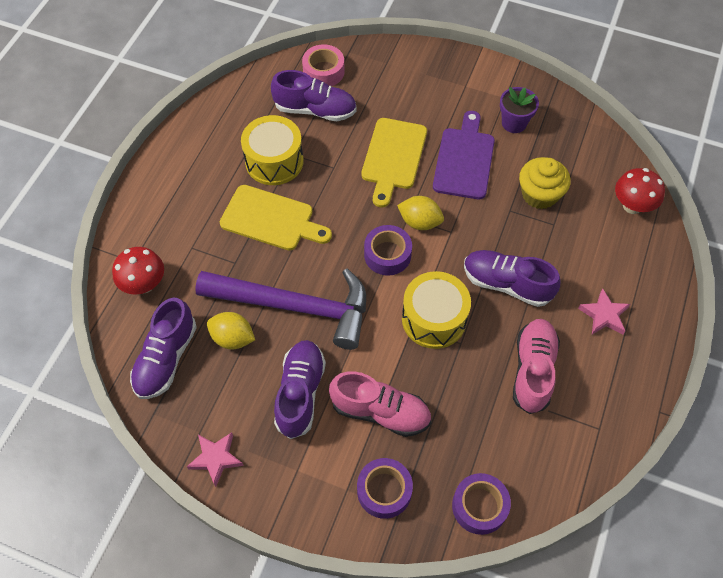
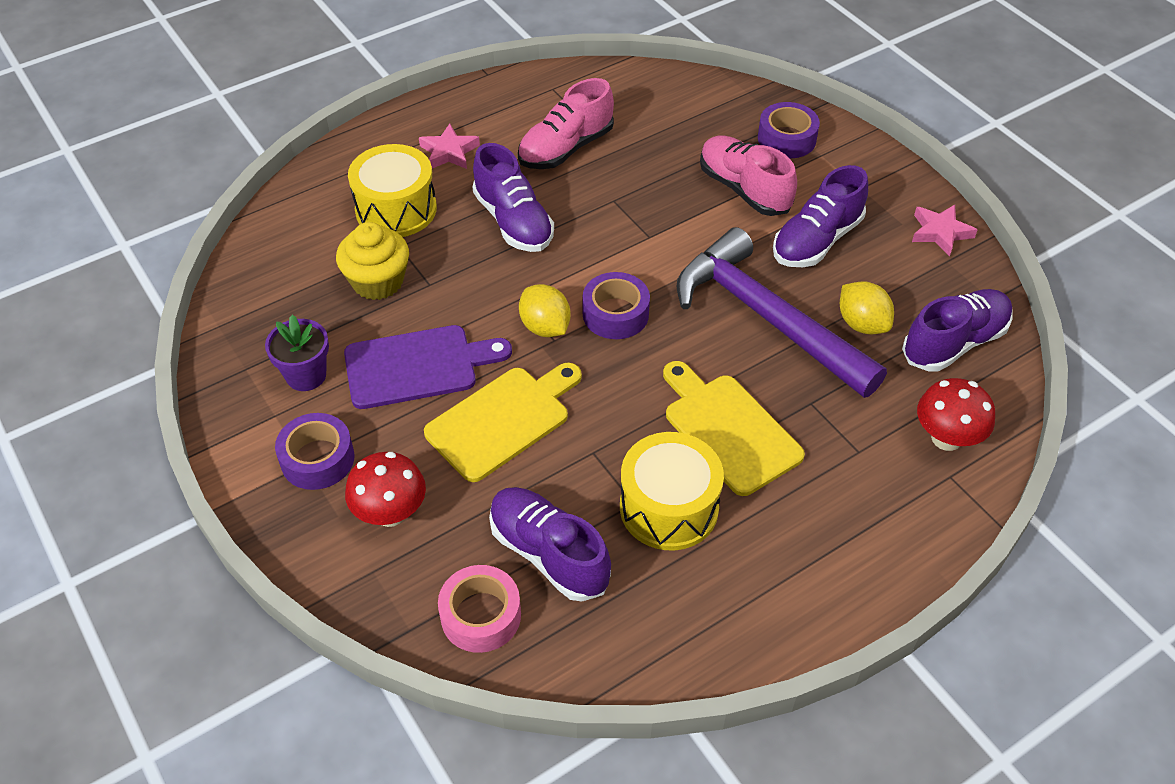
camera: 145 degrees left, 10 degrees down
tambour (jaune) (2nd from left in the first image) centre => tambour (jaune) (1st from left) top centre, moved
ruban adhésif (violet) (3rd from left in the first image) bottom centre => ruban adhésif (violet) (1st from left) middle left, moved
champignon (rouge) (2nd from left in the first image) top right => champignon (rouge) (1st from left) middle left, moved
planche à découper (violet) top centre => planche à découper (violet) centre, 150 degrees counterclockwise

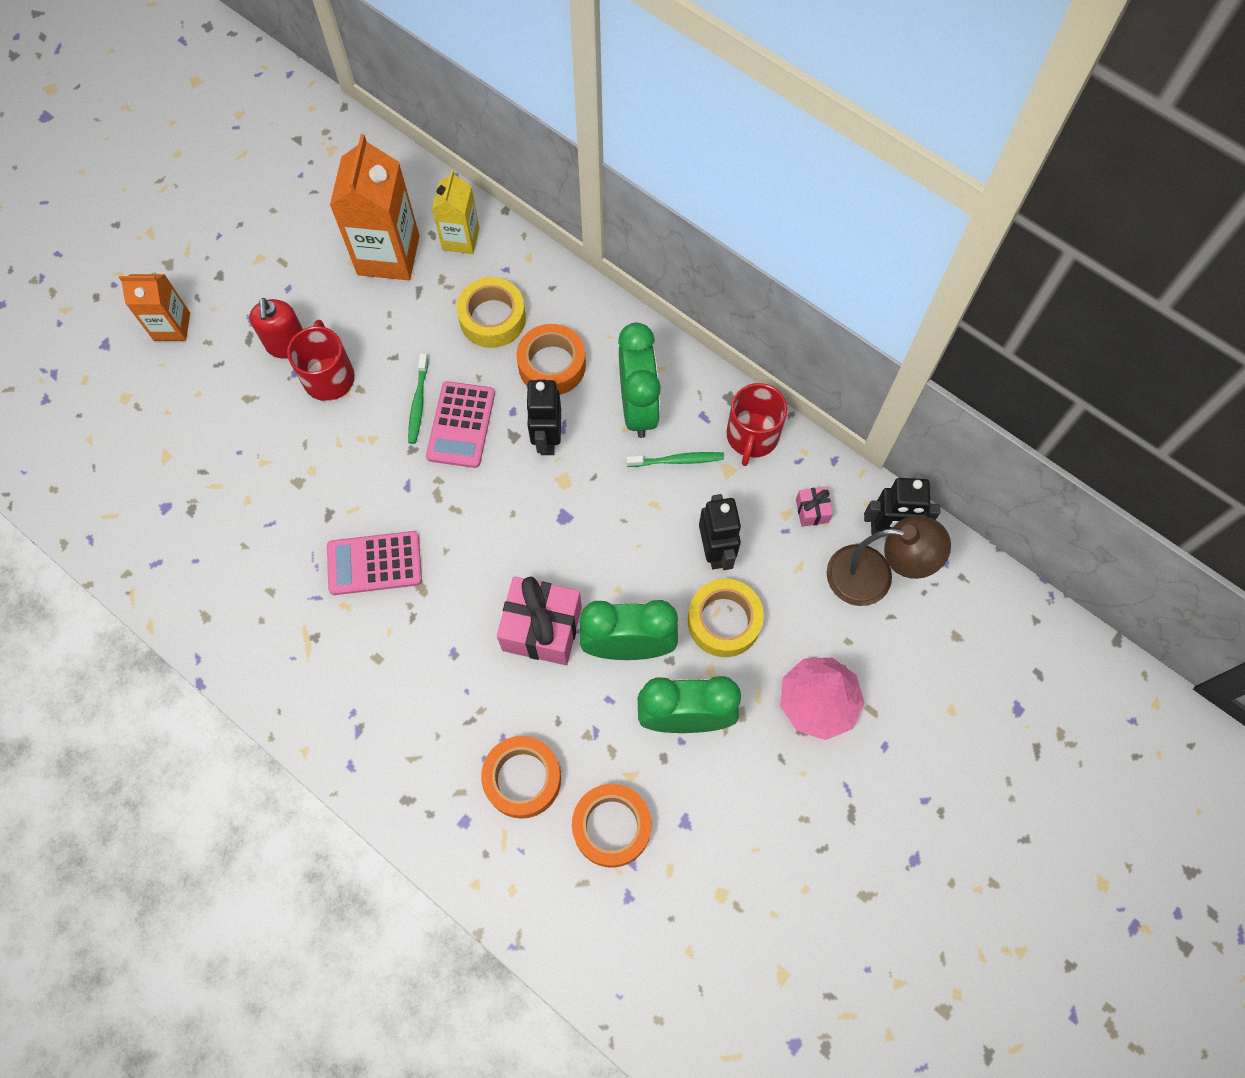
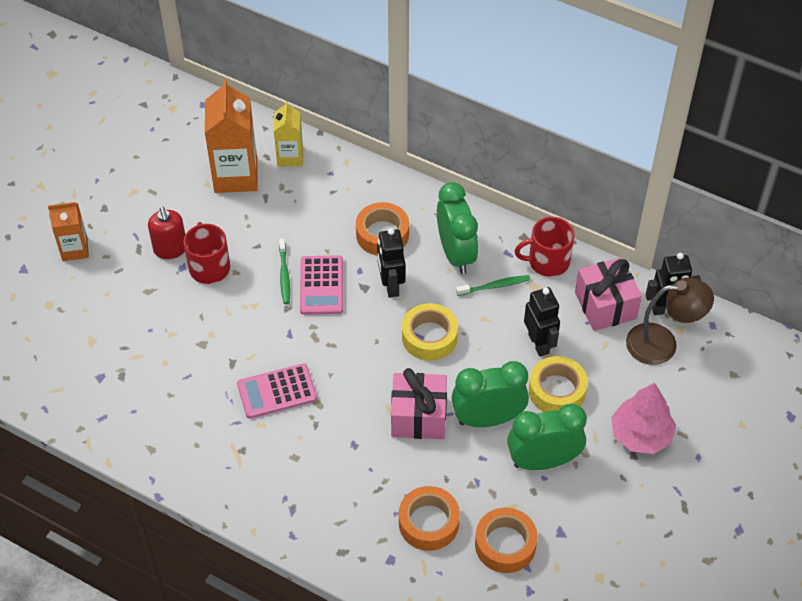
camera: 10 degrees left, 15 degrees down
ruban adhésif (jaune) (1st from left) top centre => ruban adhésif (jaune) (1st from left) centre, moved
tasse (rouge) (2nd from left) centre => tasse (rouge) (2nd from left) middle right, 75 degrees clockwise
cadeau (rose) (2nd from left) centre => cadeau (rose) (2nd from left) middle right, x2.15

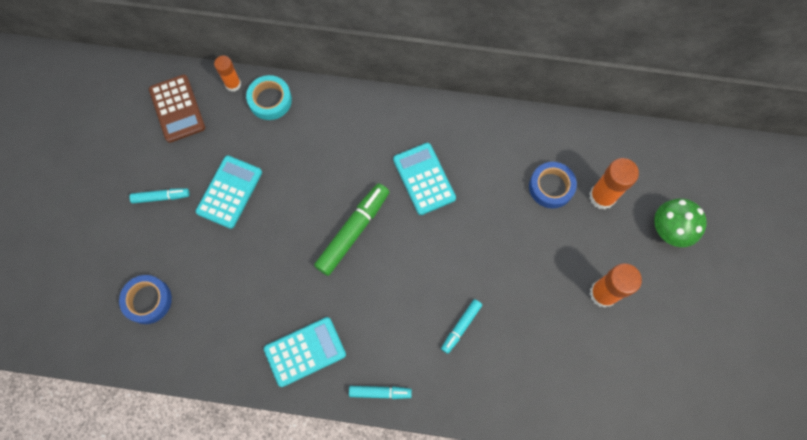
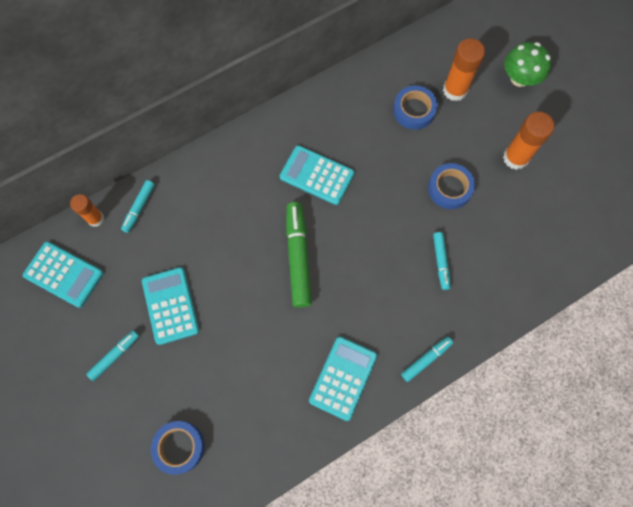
camera: 40 degrees left, 0 degrees up
nothing => ruban adhésif (bleu) (3rd from left) middle right
ruban adhésif (turquoise) top centre => feutre (turquoise) (2nd from left) middle left
calculatrice (marron) top left => calculatrice (turquoise) (1st from left) middle left

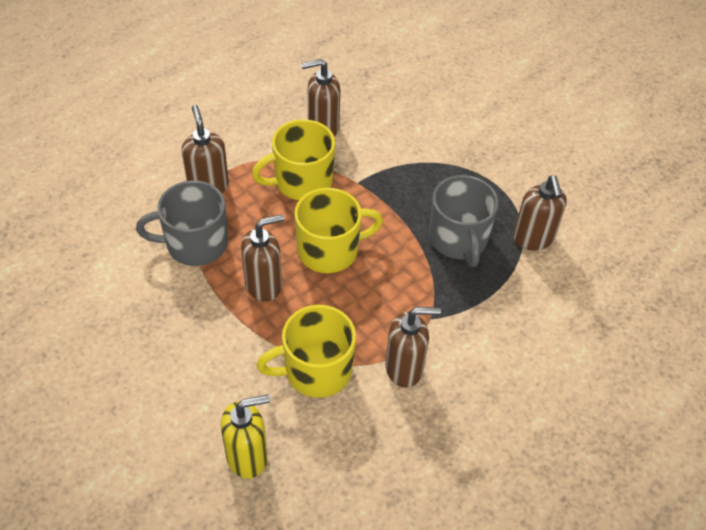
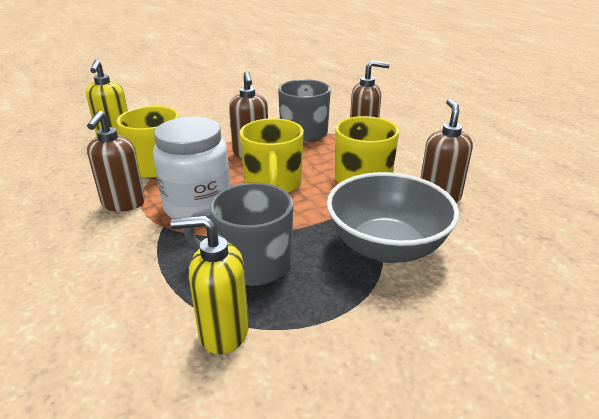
camera: 105 degrees right, 20 degrees down
nothing => bocal (blanc) middle left
nothing => bol (gris) centre
distributeur de savon (marron) (5th from left) middle right => distributeur de savon (jaune) (2nd from left) bottom centre

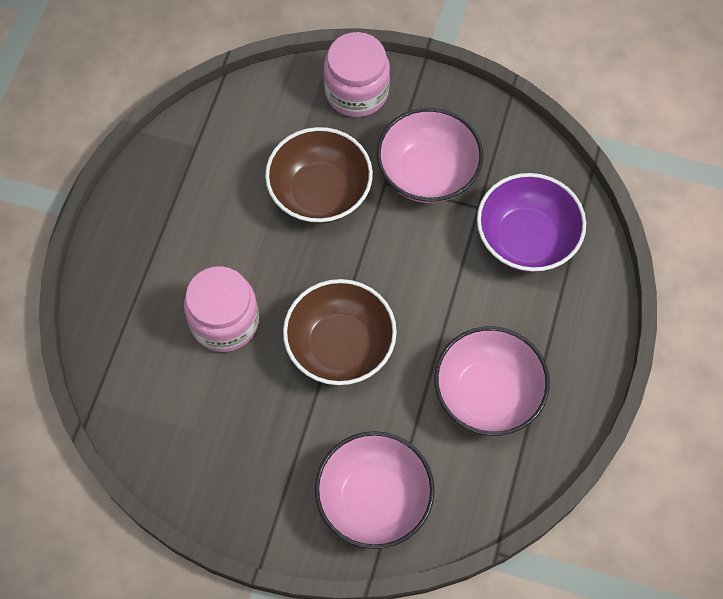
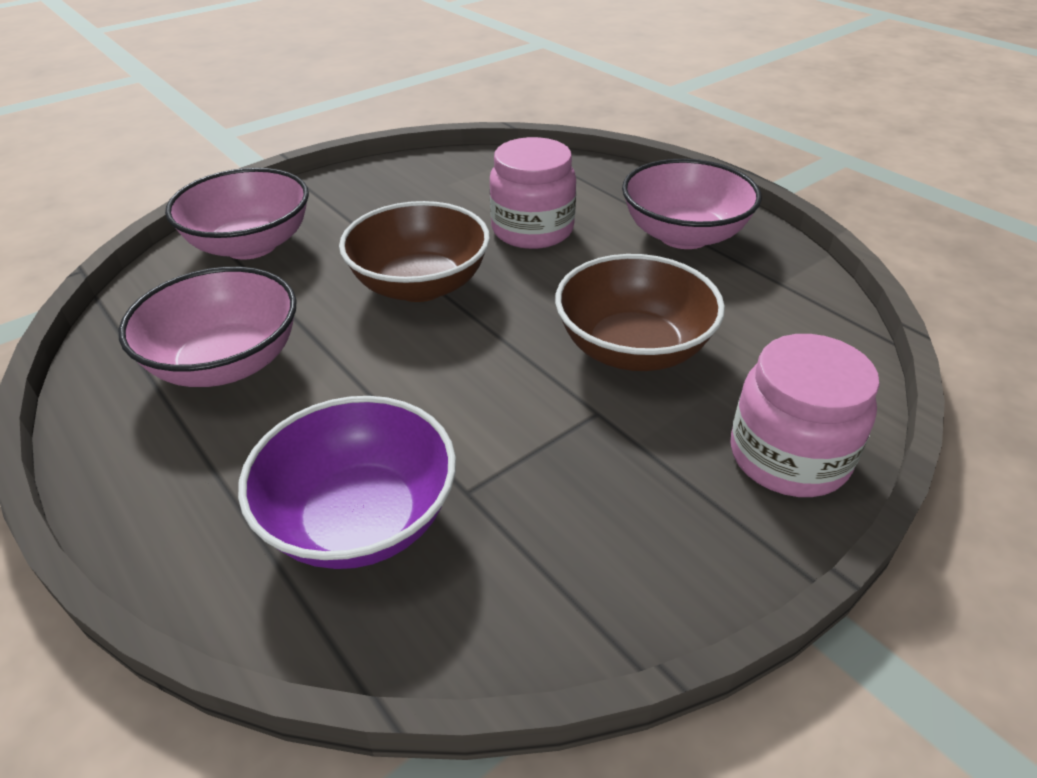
camera: 125 degrees right, 25 degrees down
bol (rose) (2nd from left in the first image) top centre => bol (rose) (3rd from left) top right, moved

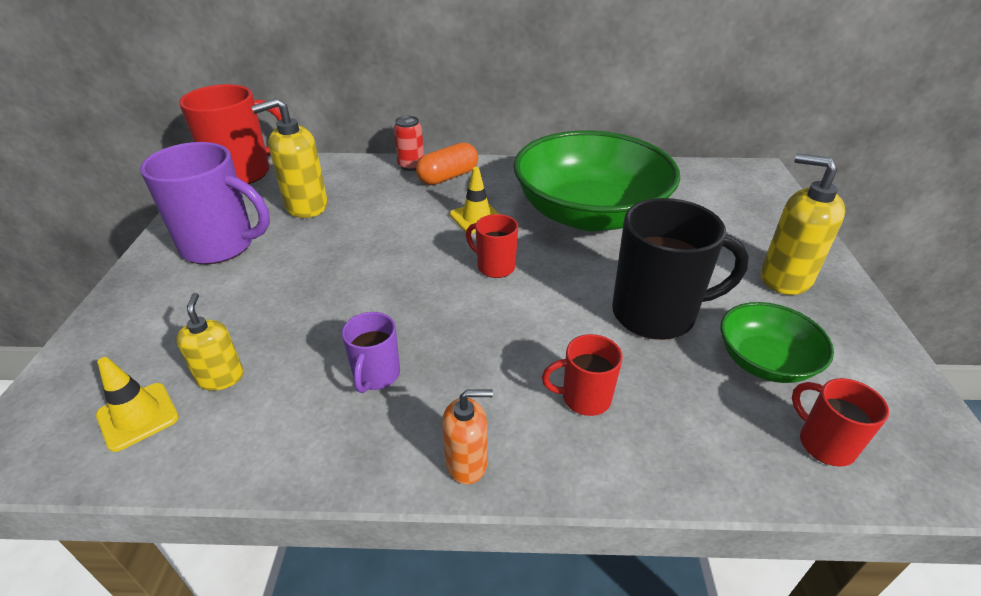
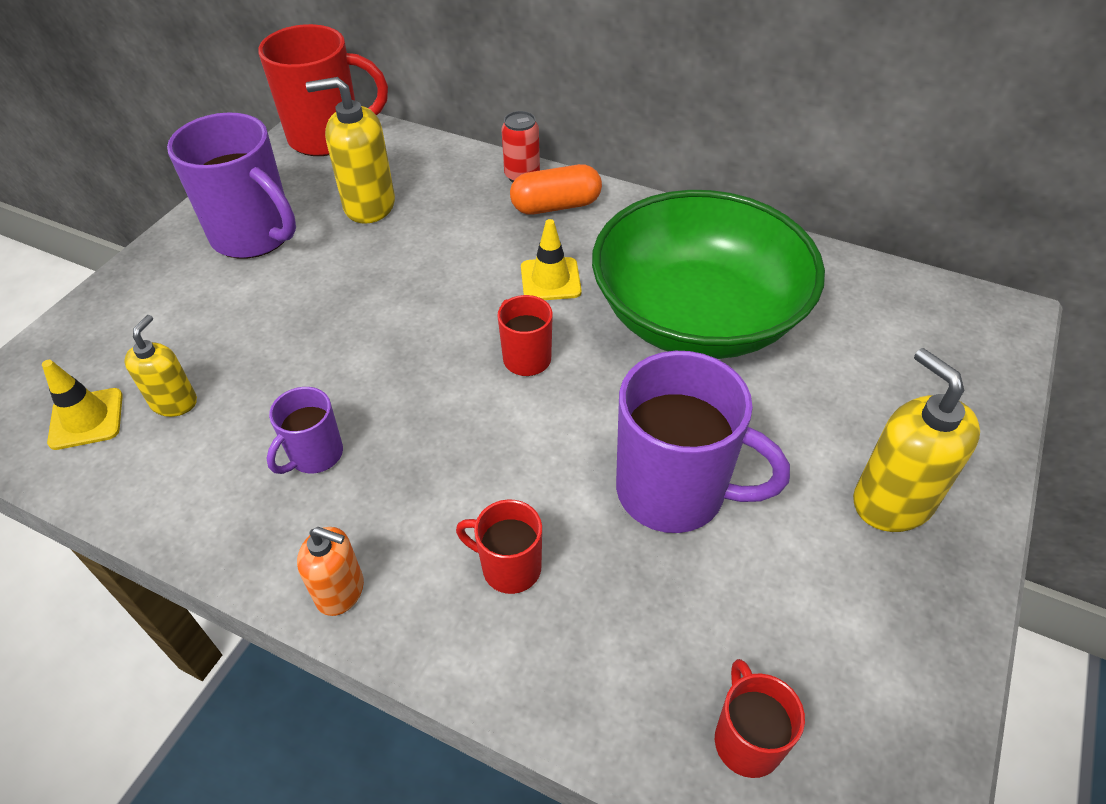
camera: 25 degrees right, 10 degrees up
bol (vert) (2nd from left) middle right => nothing
tasse (noir) middle right => tasse (violet) (3rd from left) centre

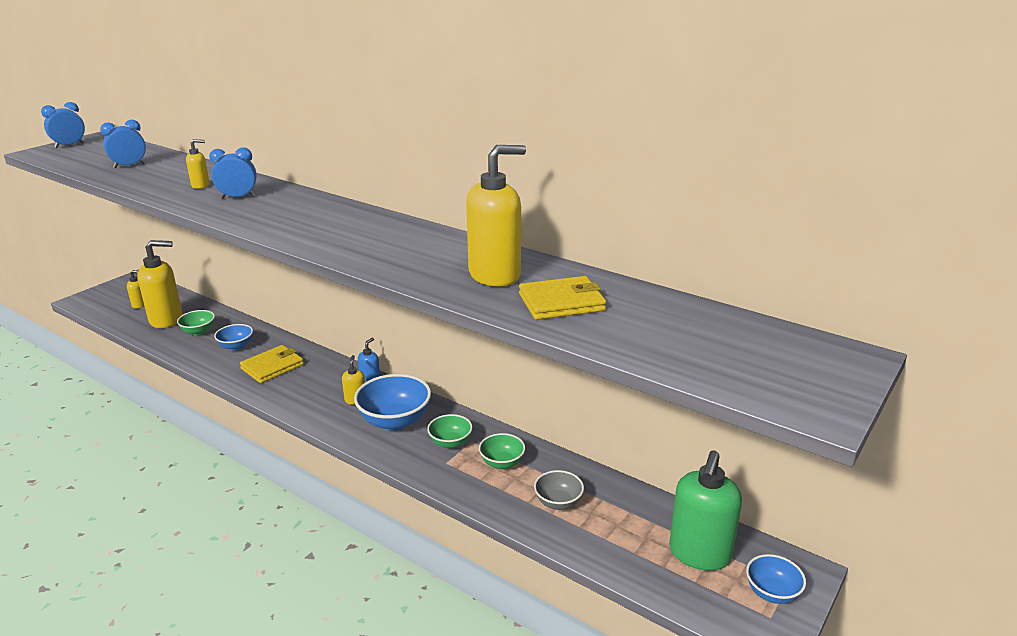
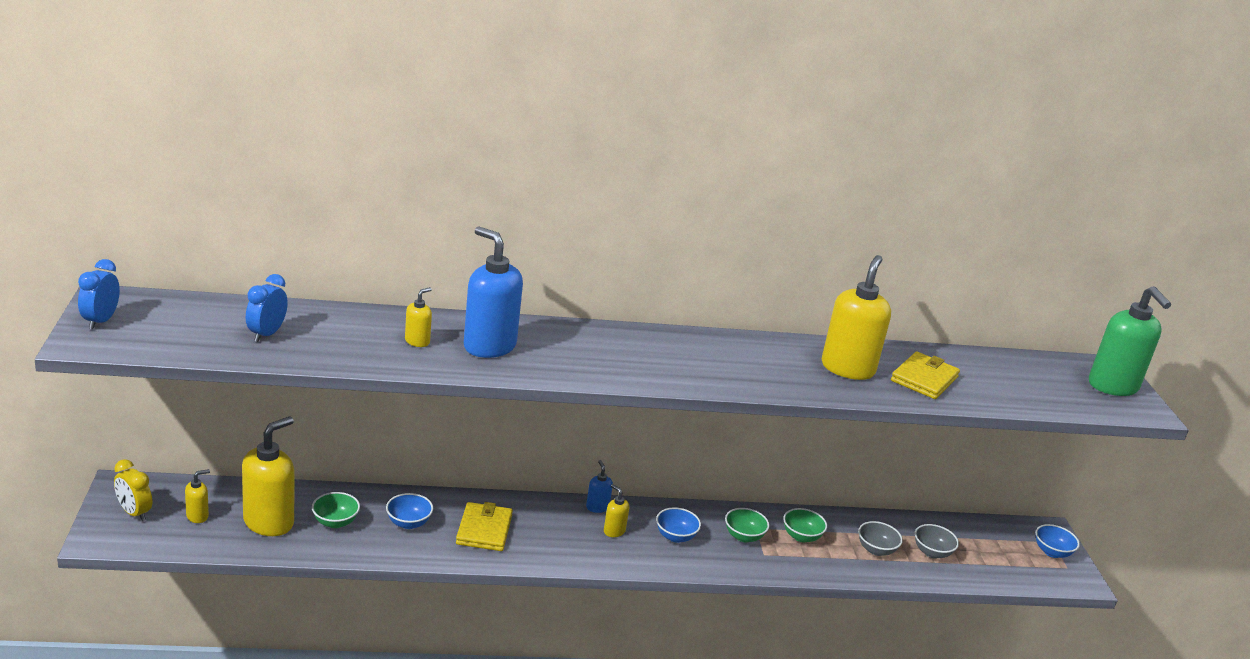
camera: 45 degrees left, 0 degrees up
nothing => réveil (jaune) bottom left
nothing => bol (gris) (2nd from left) bottom right
distributeur de savon (vert) bottom right => distributeur de savon (vert) middle right, moved
réveil (bleu) (3rd from left) top left => distributeur de savon (bleu) (1st from left) centre
bol (bleu) (2nd from left) centre => bol (bleu) (2nd from left) bottom centre, x0.57

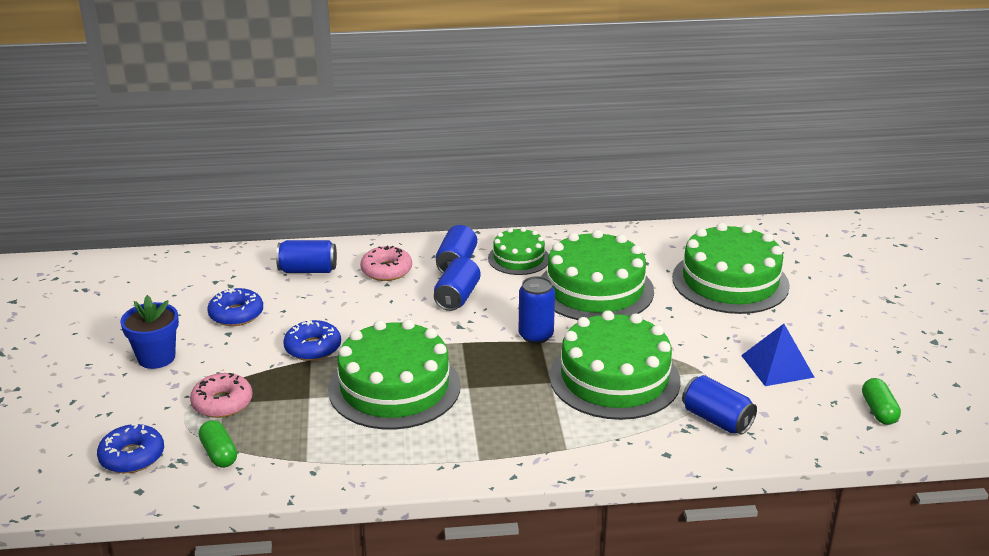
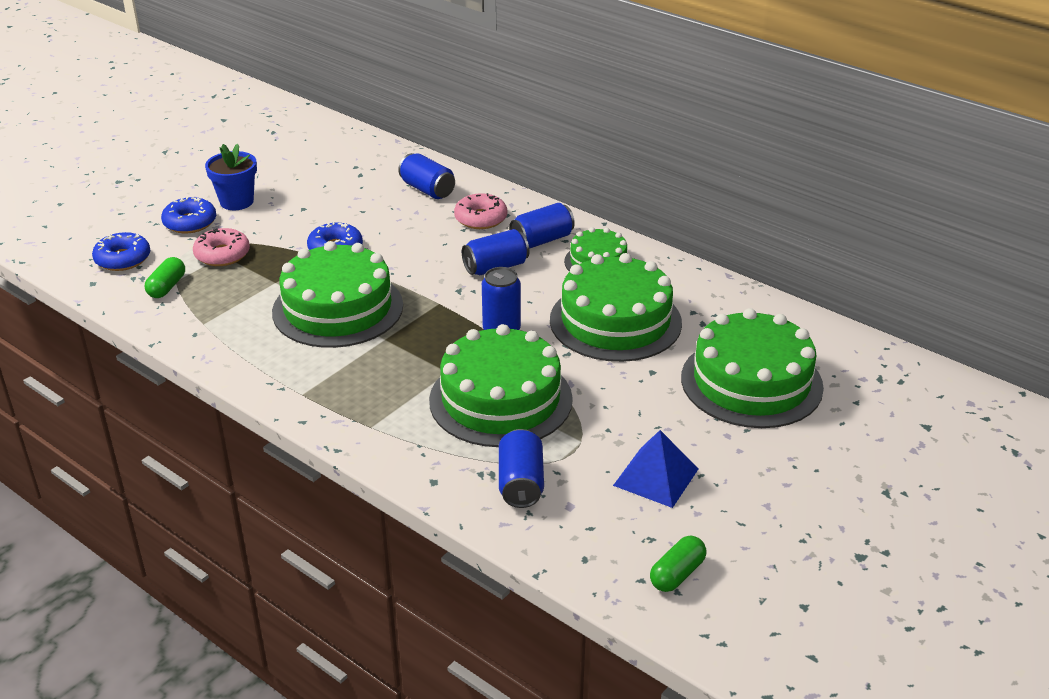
camera: 45 degrees right, 5 degrees up
beignet (bleu) (2nd from left) middle left => beignet (bleu) (2nd from left) top left, moved

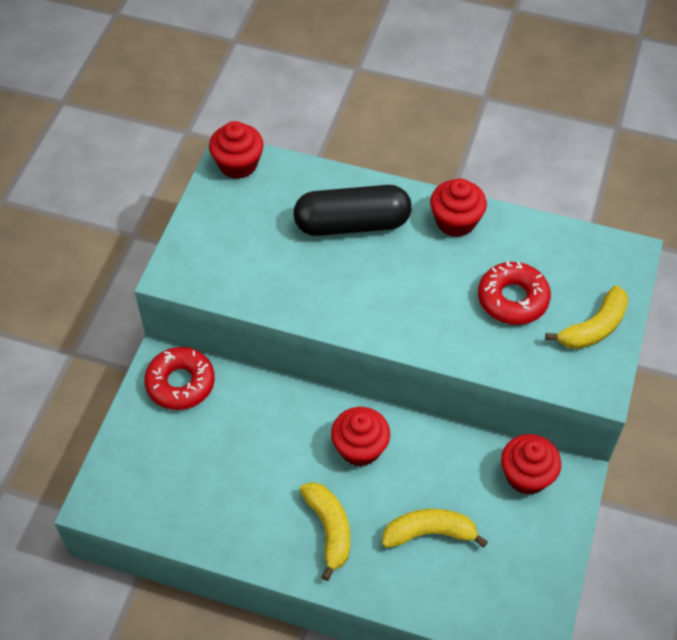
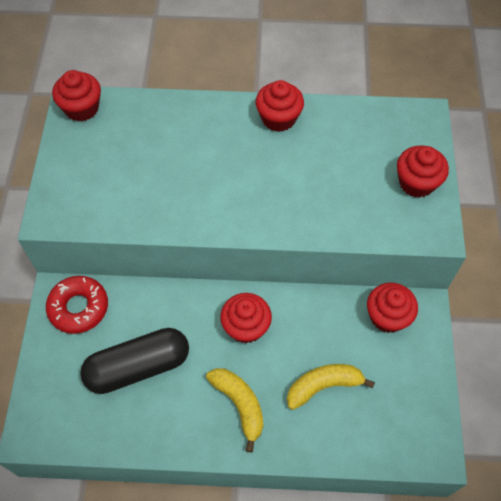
camera: 15 degrees left, 5 degrees up
beignet (rouge) (2nd from left) middle right => nothing
gélule (noir) top centre => gélule (noir) bottom left, moved
banane (jaune) (3rd from left) middle right => muffin (rouge) (5th from left) middle right

